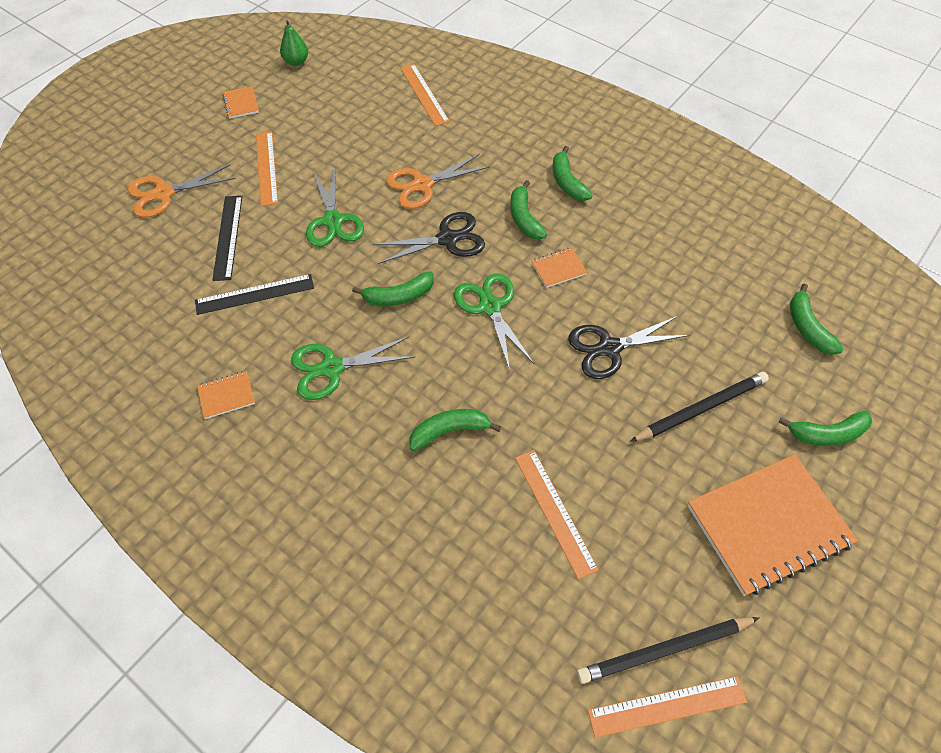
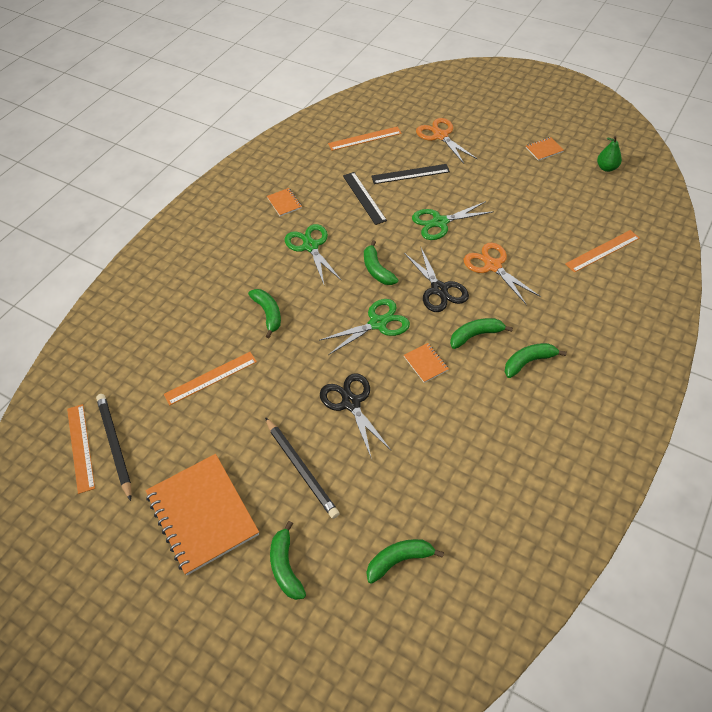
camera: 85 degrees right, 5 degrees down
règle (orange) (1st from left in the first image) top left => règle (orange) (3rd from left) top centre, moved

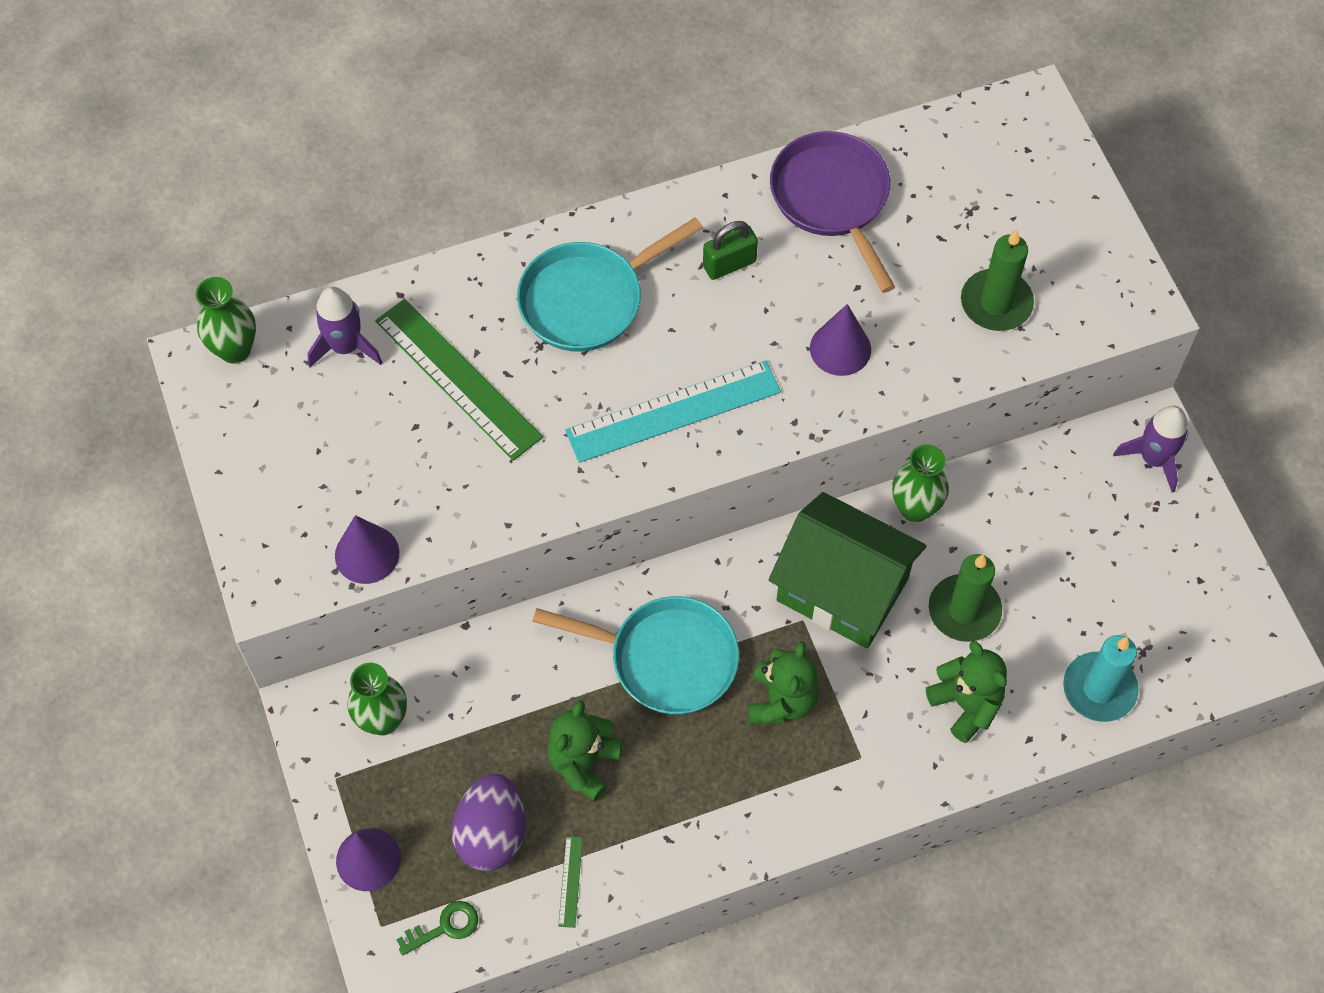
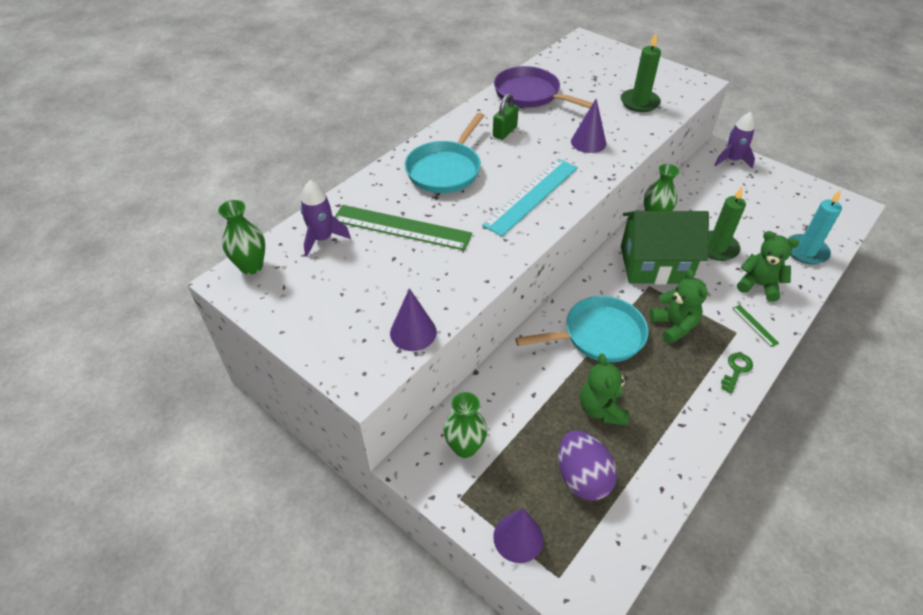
camera: 30 degrees left, 15 degrees down
clé (vert) bottom left => clé (vert) middle right, moved
règle (vert) (2nd from left) bottom centre => règle (vert) (2nd from left) middle right, moved

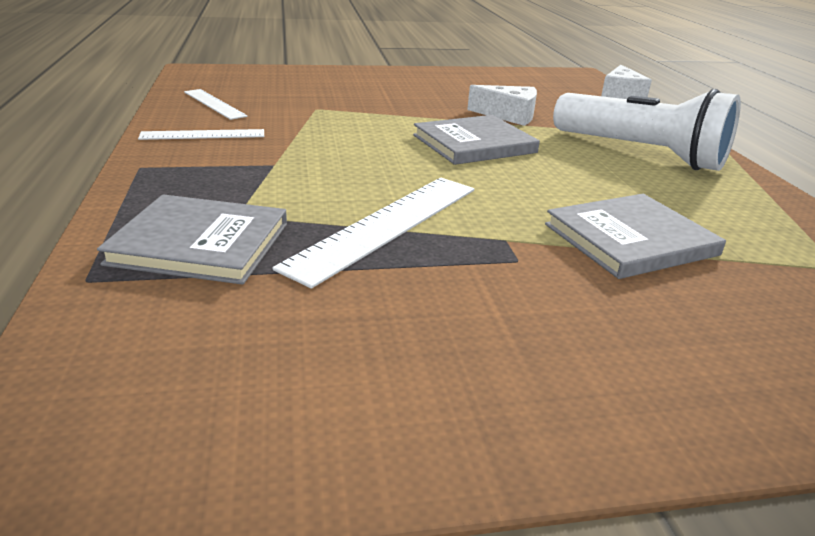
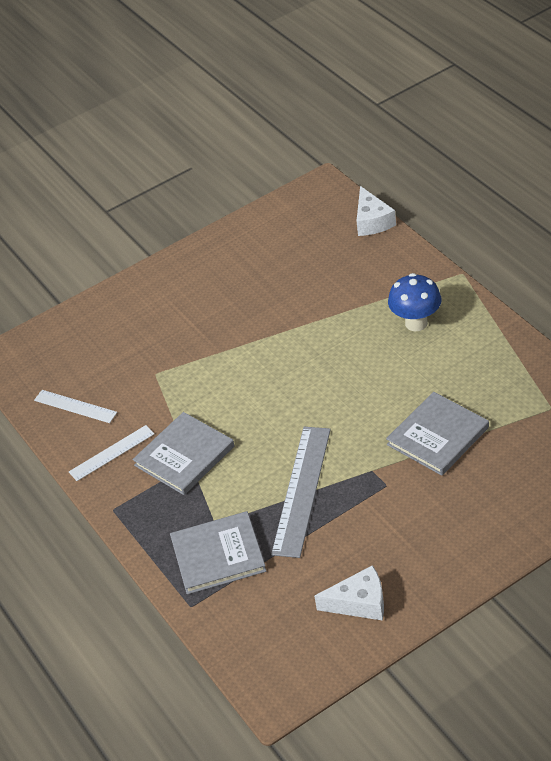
camera: 15 degrees left, 15 degrees up
livre (gris) (2nd from left in the first image) top centre => livre (gris) (1st from left) centre, moved
fromage (blanc) (1st from left) top centre => fromage (blanc) (1st from left) bottom centre, moved
lampe de poche (blanc) top right => champignon (bleu) middle right
règle (blanc) (3rd from left) centre => règle (gris) centre

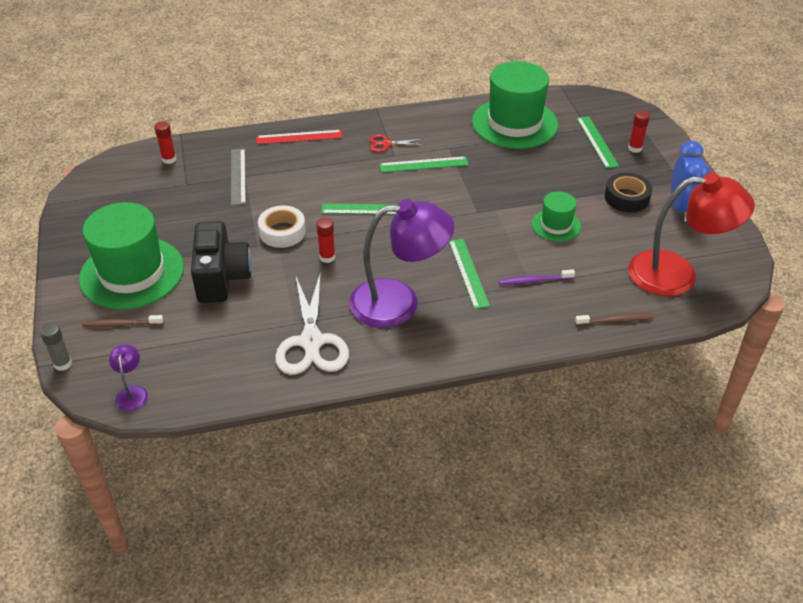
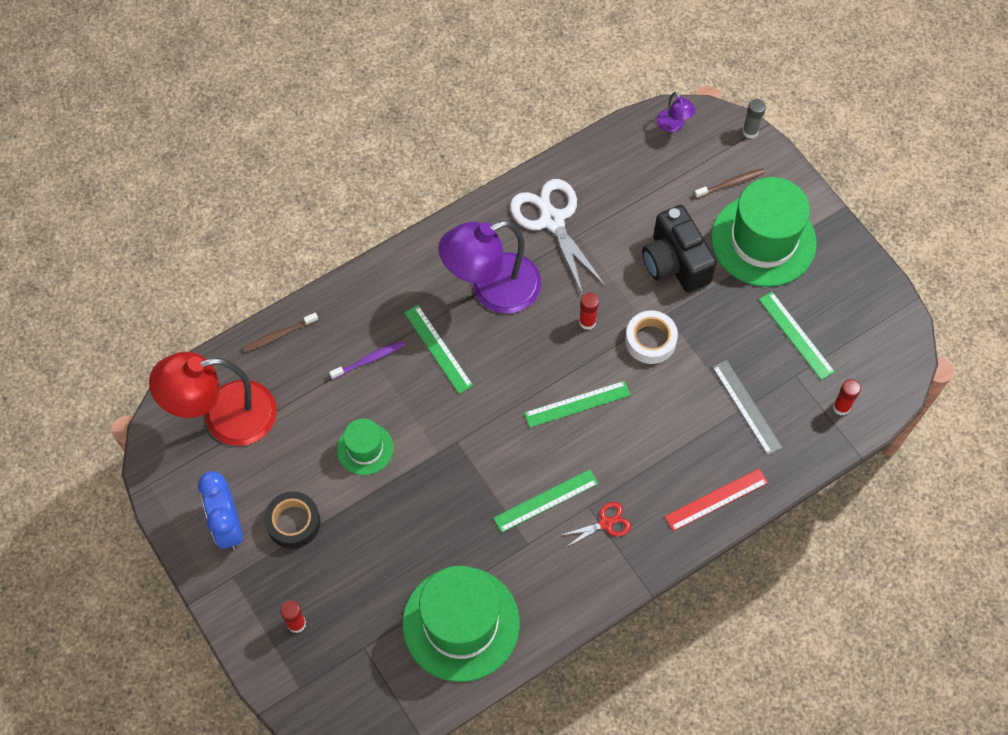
camera: 160 degrees right, 20 degrees up
règle (vert) (4th from left) top right => règle (vert) (4th from left) middle right, moved

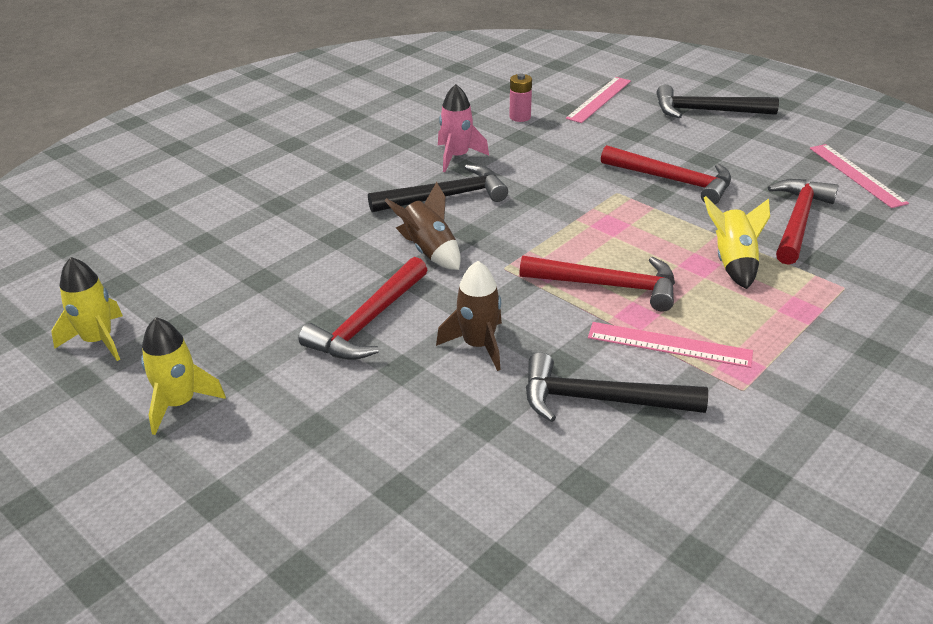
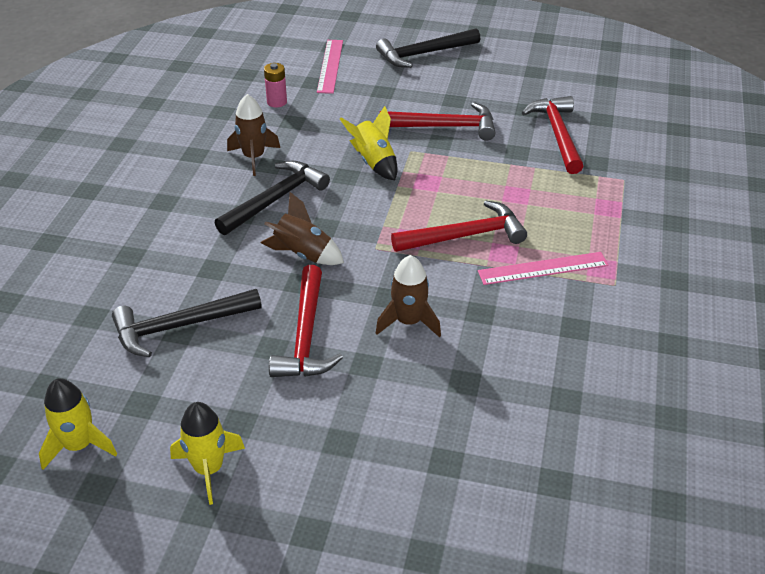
camera: 30 degrees left, 5 degrees up
règle (rose) (3rd from left) top right => nothing
marteau (noir) (2nd from left in the first image) centre => marteau (noir) (1st from left) middle left, moved
fusée (jaune) (3rd from left) middle right => fusée (jaune) (3rd from left) top centre, moved
fusée (rose) top centre => fusée (marron) (1st from left) top left

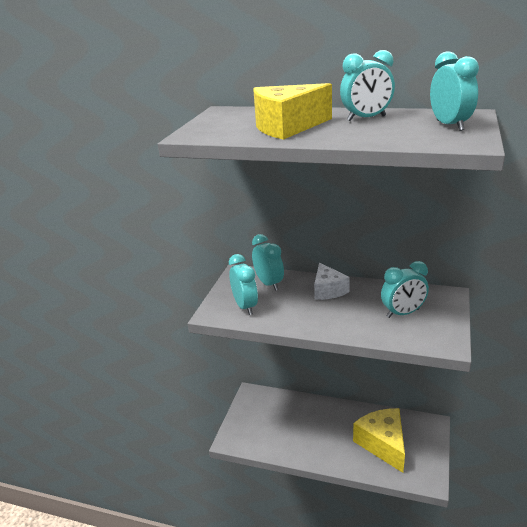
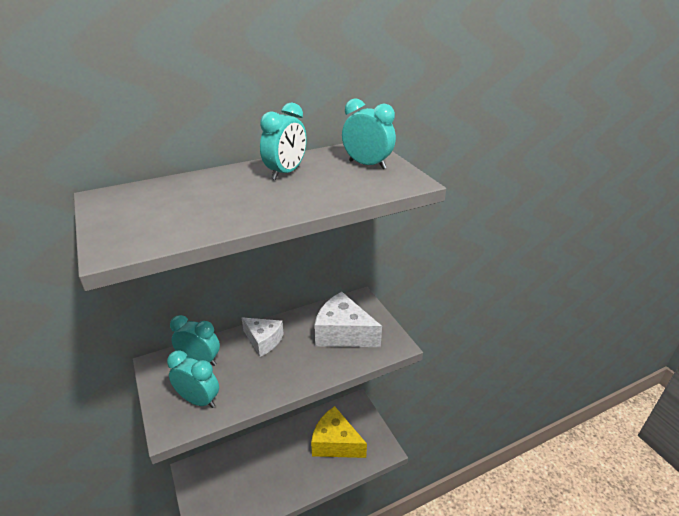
camera: 45 degrees left, 5 degrees up
fromage (jaune) (1st from left) top centre => nothing
réveil (turquoise) (4th from left) middle right => fromage (blanc) (2nd from left) centre

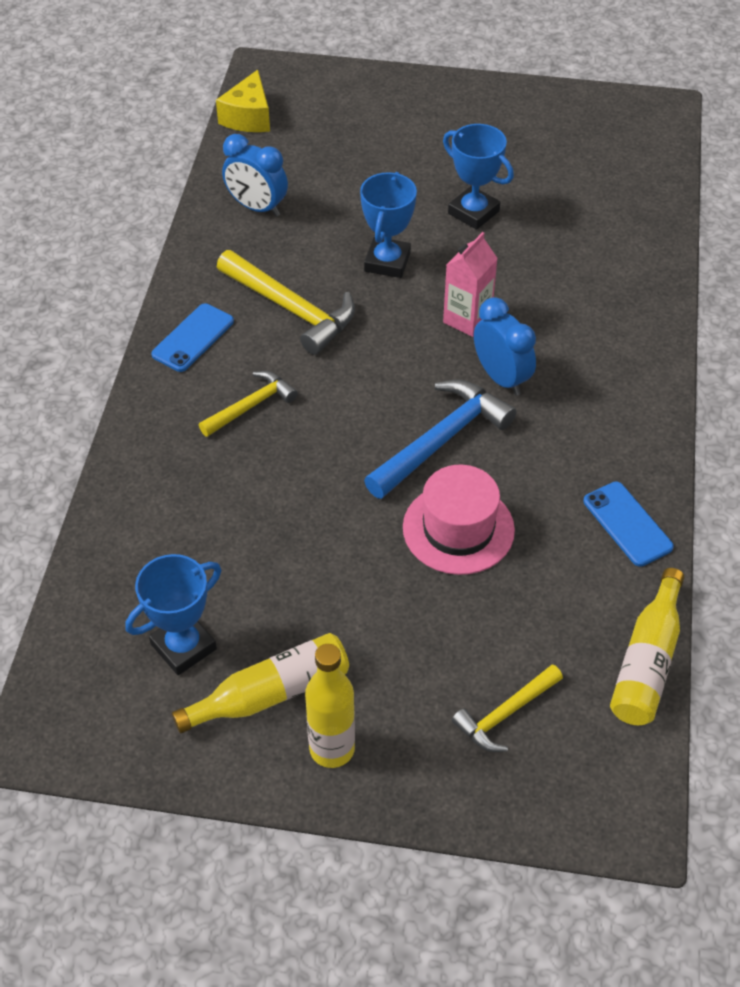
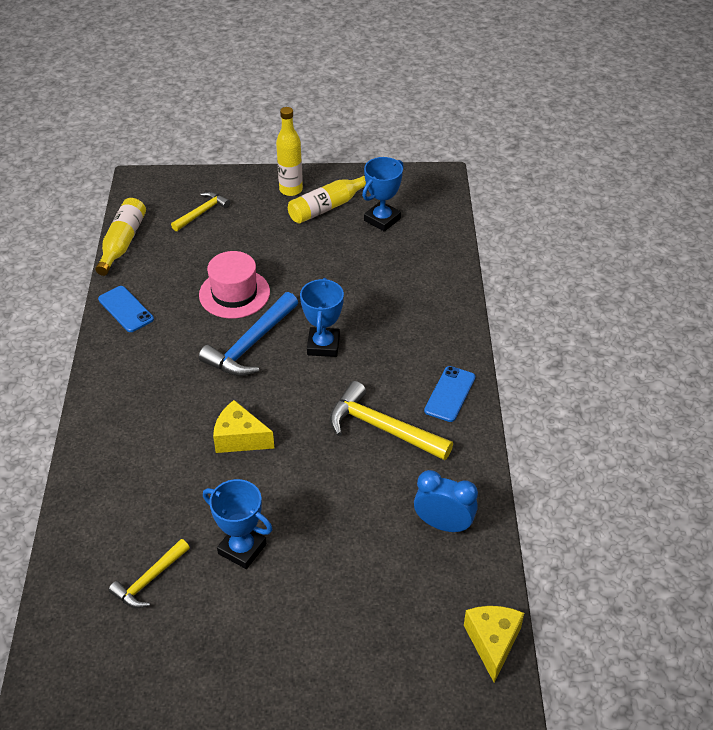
camera: 170 degrees right, 5 degrees down
réveil (bleu) (2nd from left) middle right => nothing
marteau (jaune) (1st from left) centre => marteau (jaune) (1st from left) bottom left, moved
trophée (bleu) (2nd from left) top centre => trophée (bleu) (2nd from left) centre, moved
brique de lait (rose) top centre => fromage (jaune) (1st from left) centre

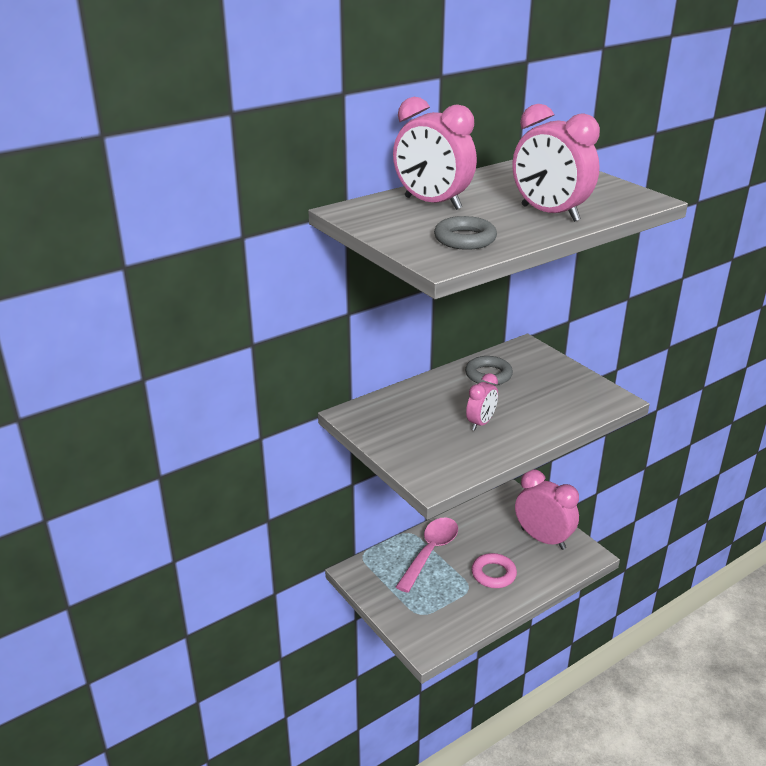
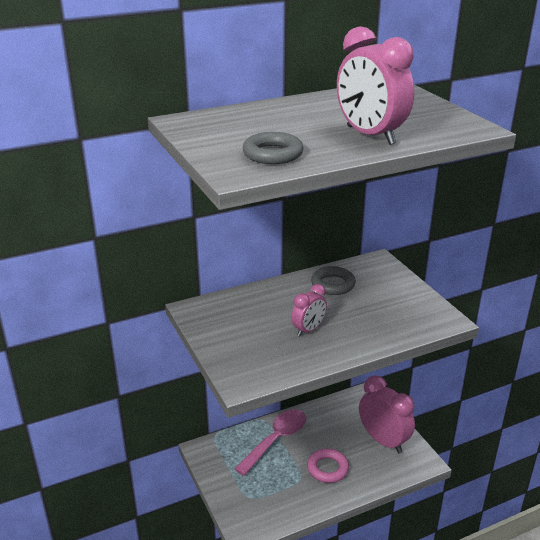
camera: 10 degrees right, 0 degrees up
réveil (rose) (1st from left) top centre => nothing

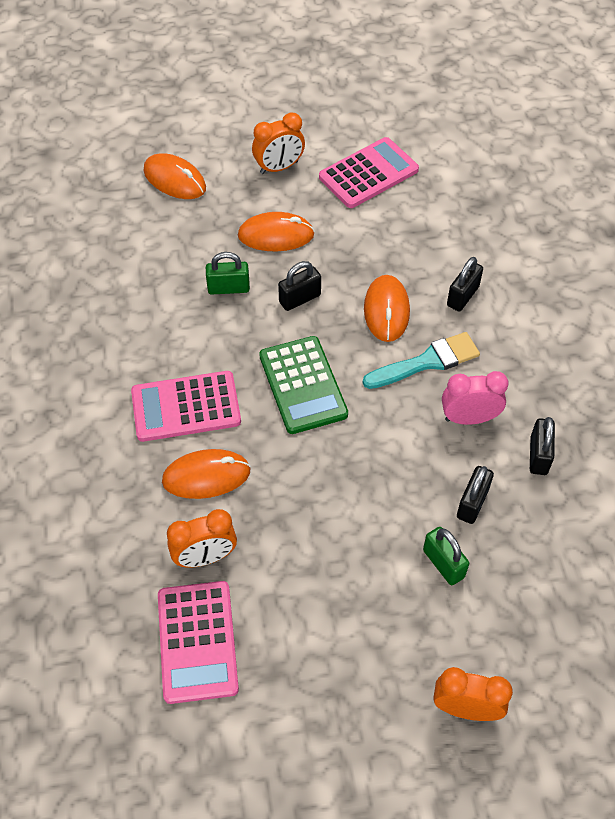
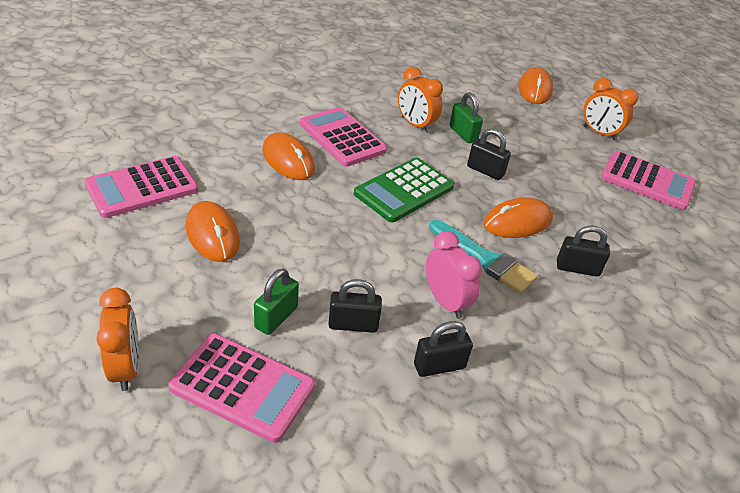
camera: 60 degrees right, 15 degrees down
nothing => calculatrice (rose) (2nd from left) bottom left
réveil (orange) (1st from left in the first image) middle left => réveil (orange) (2nd from left) top centre, moved
souris (orange) (3rd from left in the first image) top centre => souris (orange) (1st from left) middle left, moved

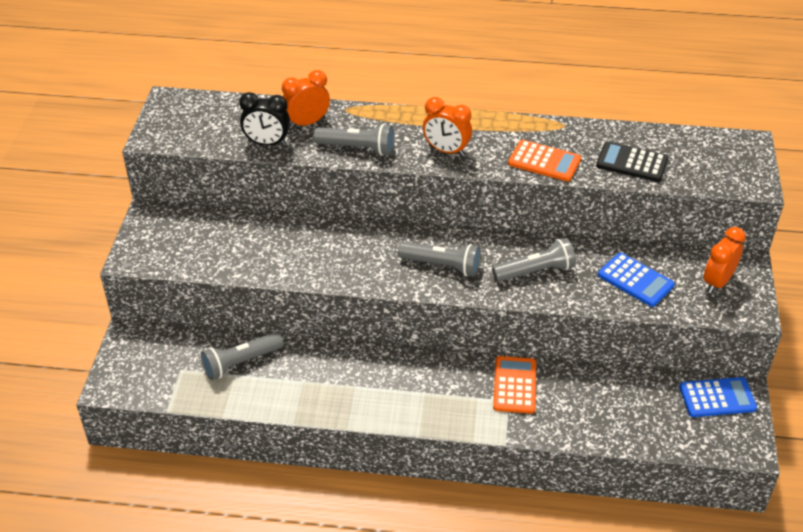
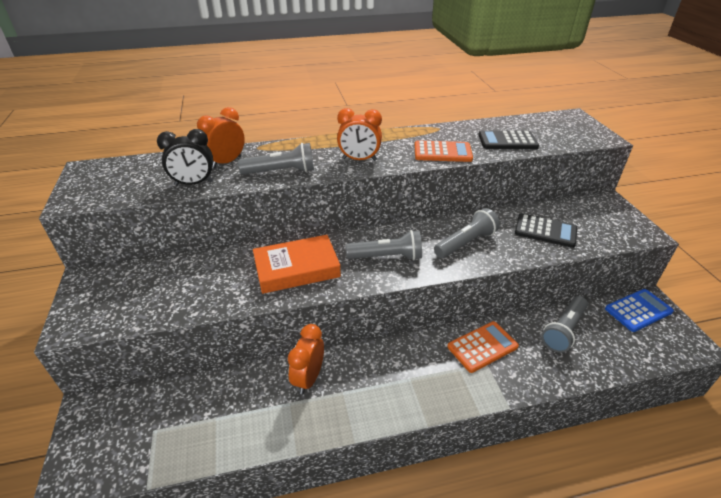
camera: 20 degrees left, 5 degrees down
nothing => livre (orange) centre
lampe de poche (gris) (1st from left in the first image) bottom left => lampe de poche (gris) (4th from left) middle right, moved
réveil (orange) (3rd from left in the first image) middle right => réveil (orange) (2nd from left) bottom centre, moved
calculatrice (bleu) (1st from left) middle right => calculatrice (noir) (2nd from left) middle right
calculatrice (orange) (1st from left in the first image) bottom centre => calculatrice (orange) (2nd from left) bottom right, 75 degrees clockwise

